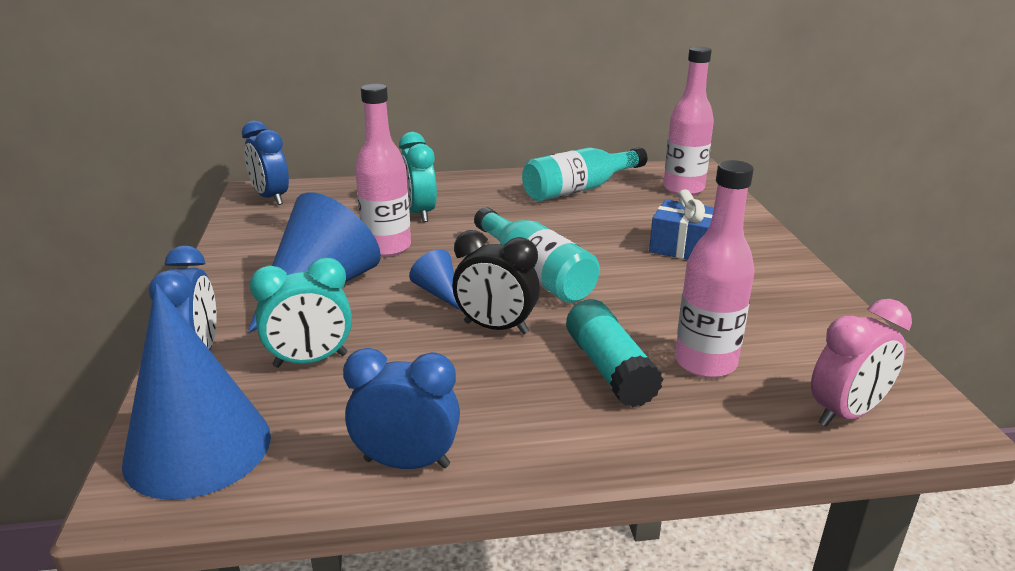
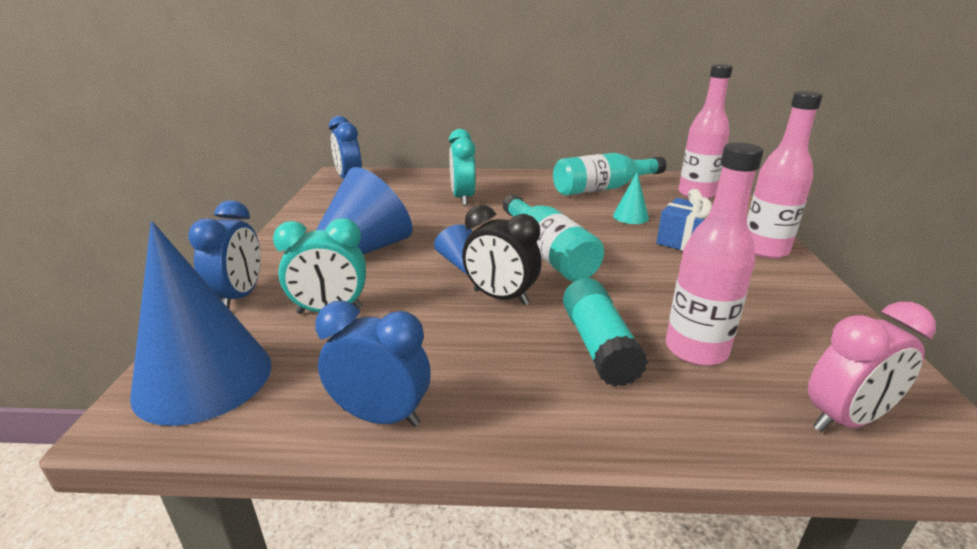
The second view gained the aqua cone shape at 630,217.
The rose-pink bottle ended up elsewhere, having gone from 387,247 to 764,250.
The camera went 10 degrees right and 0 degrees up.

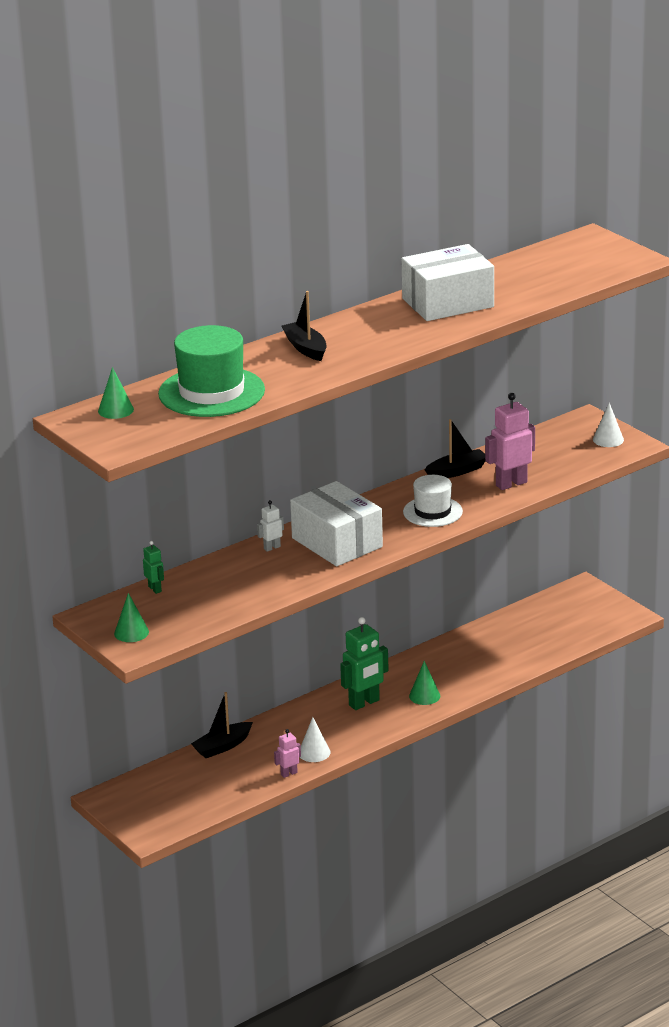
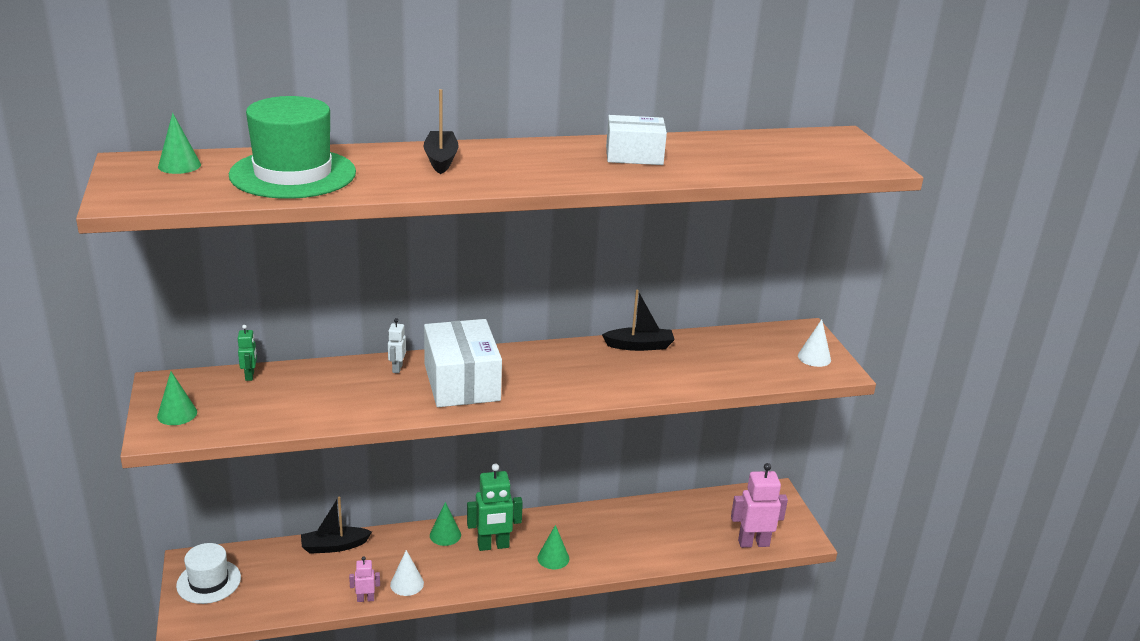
The second view gained the leaf-green cone shape at 445,535.
The pure white hat ended up elsewhere, having gone from 432,512 to 209,581.
The rose-pink robot ended up elsewhere, having gone from 511,484 to 753,543.
The pure white robot at 272,548 ended up facing another way, 75 degrees counterclockwise from before.
The size of the pure white box at 448,303 changed by a factor of 0.65.
The camera went 20 degrees right and 0 degrees up.

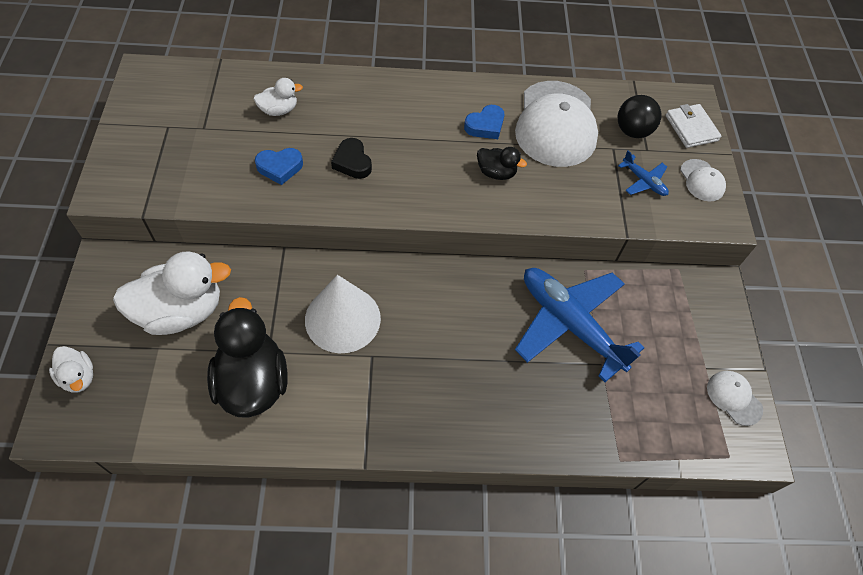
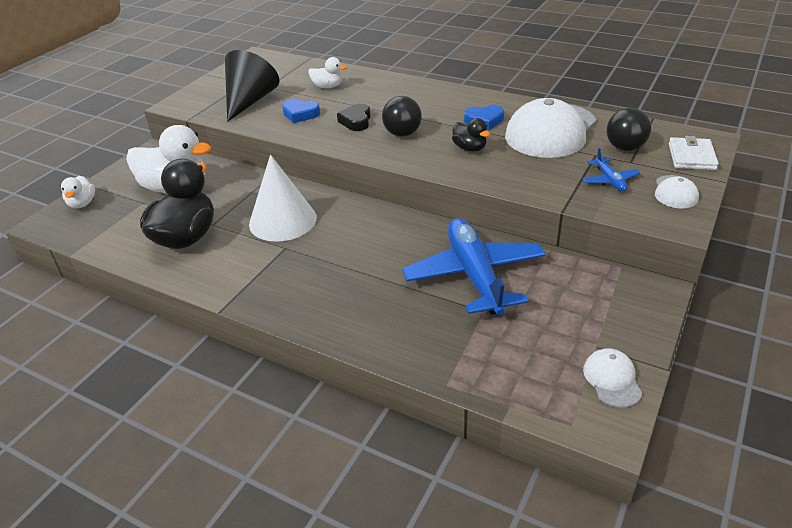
The second view gained the jet-black cone shape at 250,101.
The second view gained the jet-black sphere at 402,134.
The camera went 35 degrees right and 20 degrees down.

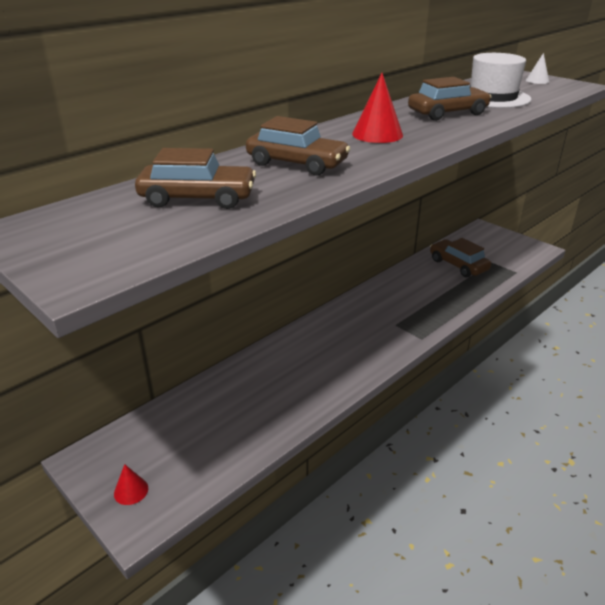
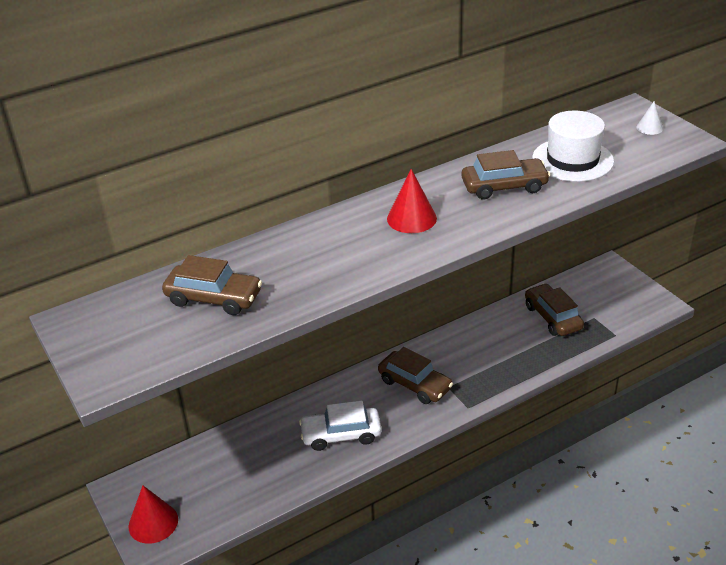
The second view gained the pure white automobile at 341,435.
The dark brown automobile ended up elsewhere, having gone from 297,163 to 415,384.
The size of the crimson cone shape at 131,491 changed by a factor of 1.71.
The camera went 15 degrees right and 5 degrees up.

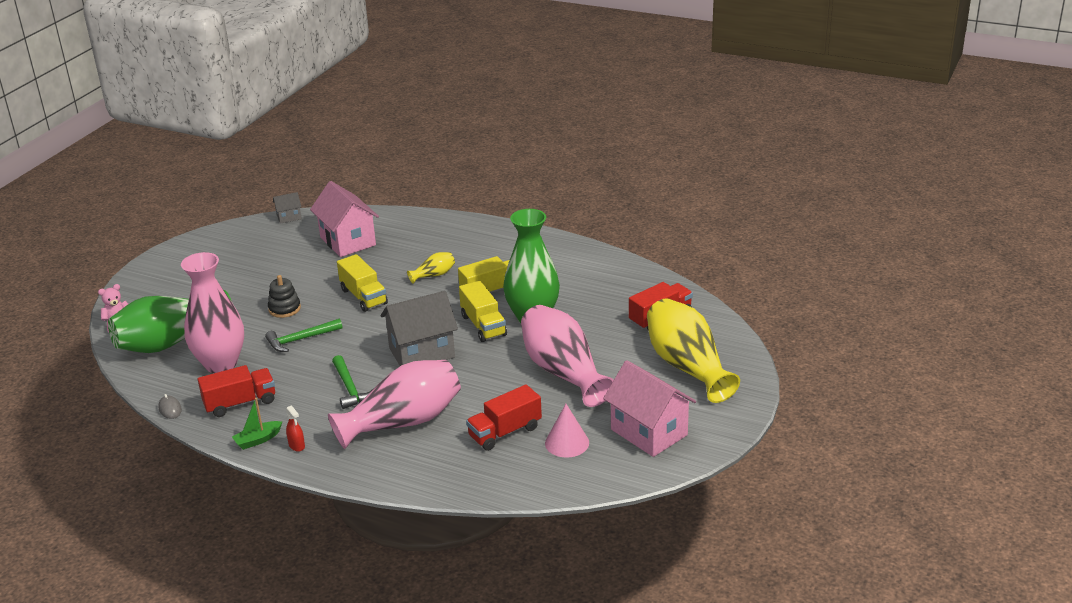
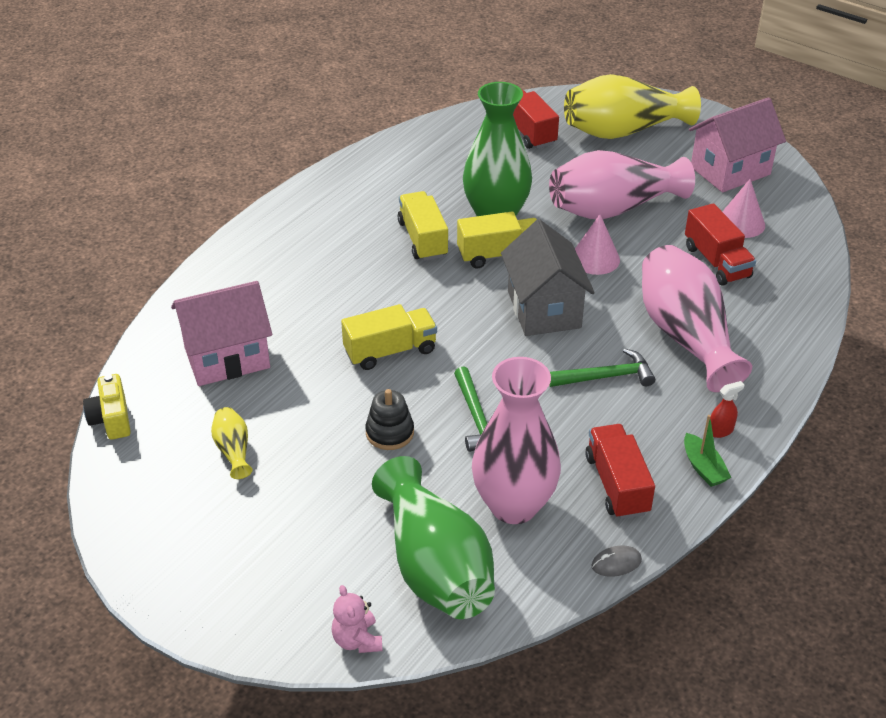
The second view gained the rose-pink cone shape at 595,258.
The bright yellow vase ended up elsewhere, having gone from 434,275 to 233,450.
Where the grey house stood at 289,217, the bright yellow photo camera came to stand at 111,419.
The camera went 80 degrees left and 10 degrees up.

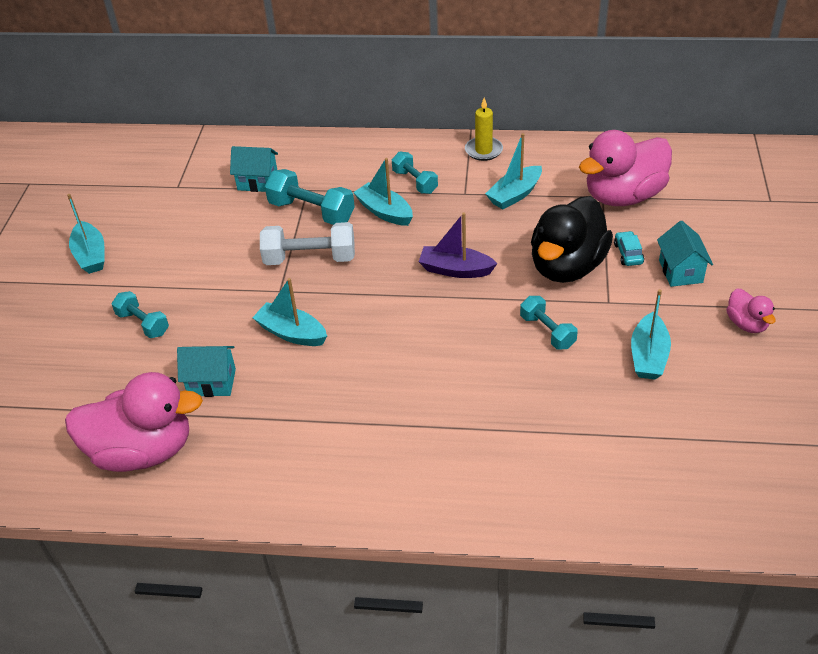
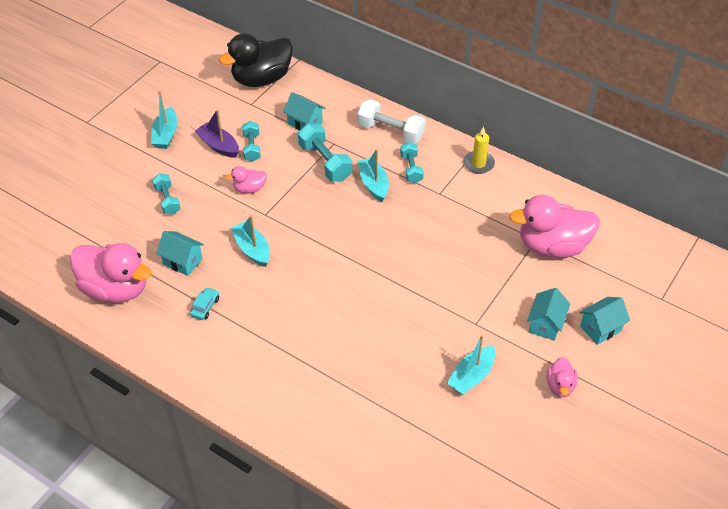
The second view lost the aqua toy boat at 515,195.
The second view gained the rose-pink rubber duck at 249,188.
The second view gained the aqua house at 600,328.
The pure white hand weight ended up elsewhere, having gone from 310,259 to 391,132.
The purple toy boat ended up elsewhere, having gone from 455,270 to 219,146.
The aqua hand weight ended up elsewhere, having gone from 547,331 to 252,147.
The jet-black rubber duck ended up elsewhere, having gone from 567,266 to 261,79.
The aqua automobile ended up elsewhere, having gone from 628,253 to 205,307.
The camera went 25 degrees right and 5 degrees up.

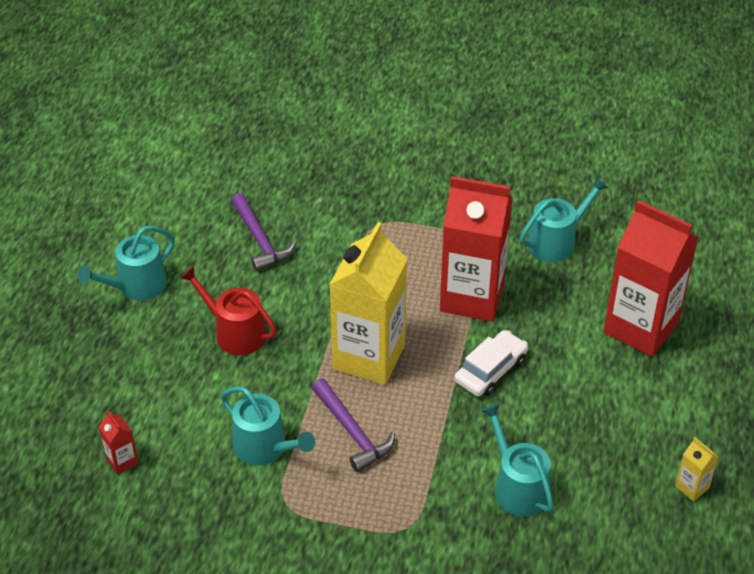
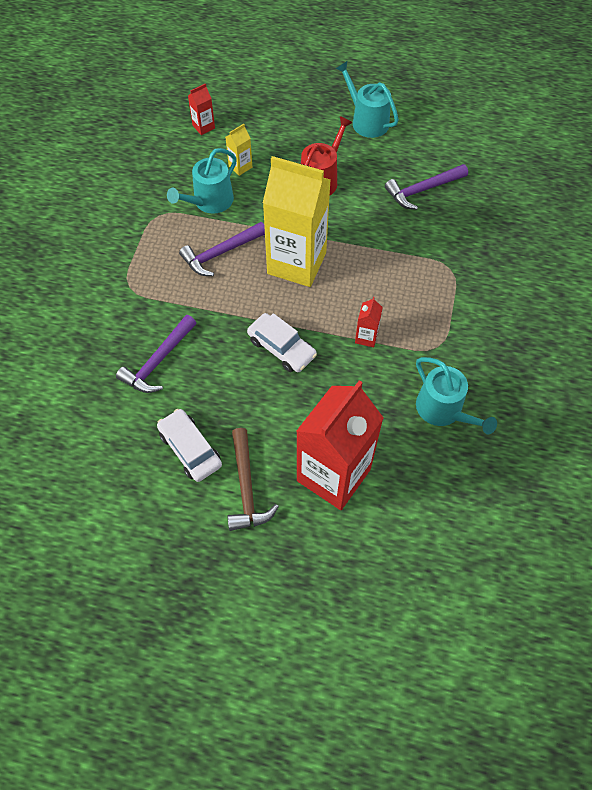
The second view gained the pure white automobile at 190,449.
The second view gained the dark brown carpenter's hammer at 246,487.
The bright yellow carton ended up elsewhere, having gone from 692,487 to 240,167.
Where the aqua watering can stood at 517,487, the purple carpenter's hammer came to stand at 159,361.
The size of the crimson carton at 472,297 changed by a factor of 0.40.
The camera went 90 degrees right and 15 degrees up.

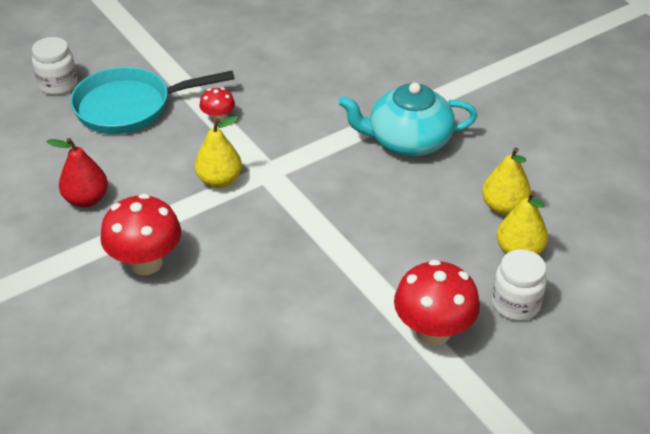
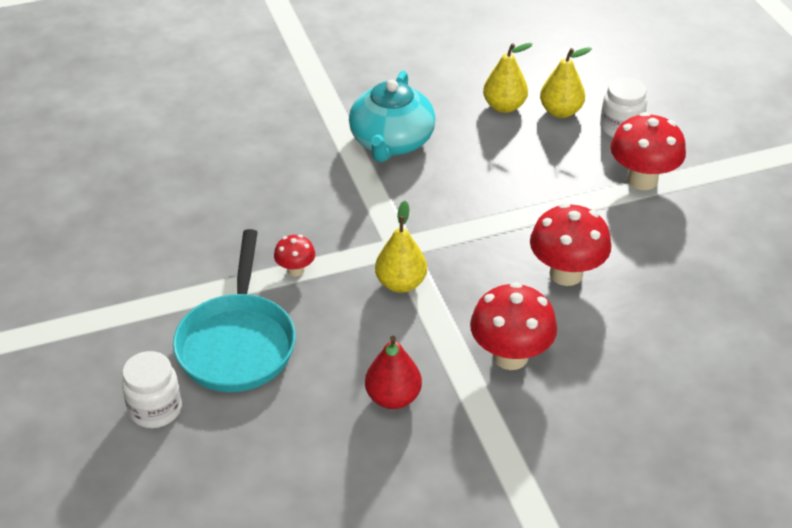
The second view gained the crimson mushroom at 566,273.
The camera went 75 degrees left and 0 degrees up.

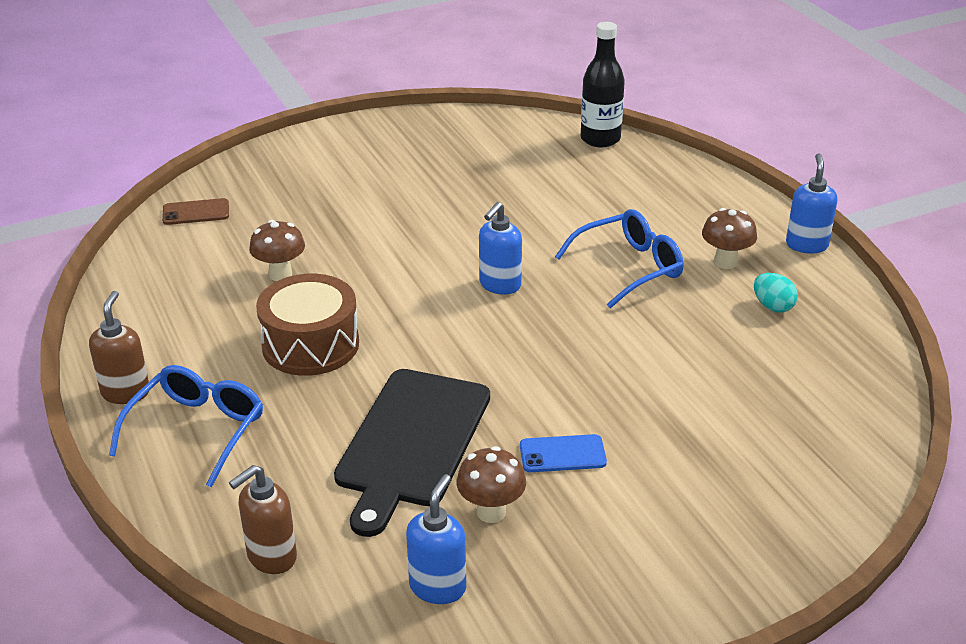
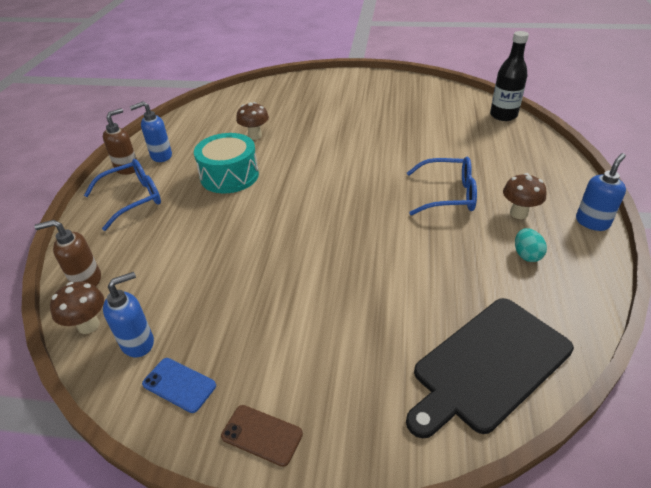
The dark brown mobile phone ended up elsewhere, having gone from 196,212 to 262,435.
The jet-black cutting board ended up elsewhere, having gone from 412,442 to 489,365.
The dark brown mushroom ended up elsewhere, having gone from 491,512 to 88,325.
The blue pump bottle ended up elsewhere, having gone from 499,285 to 161,156.
The blue mobile phone ended up elsewhere, having gone from 562,454 to 179,385.
What was the dark brown drum at 310,344 turned into the aqua drum at 229,176.
The camera went 35 degrees right and 5 degrees up.

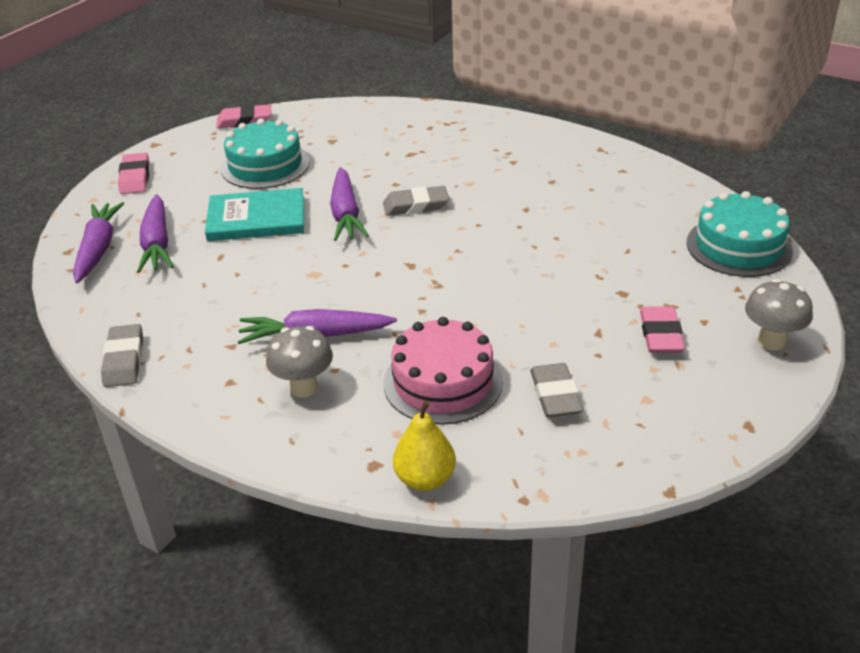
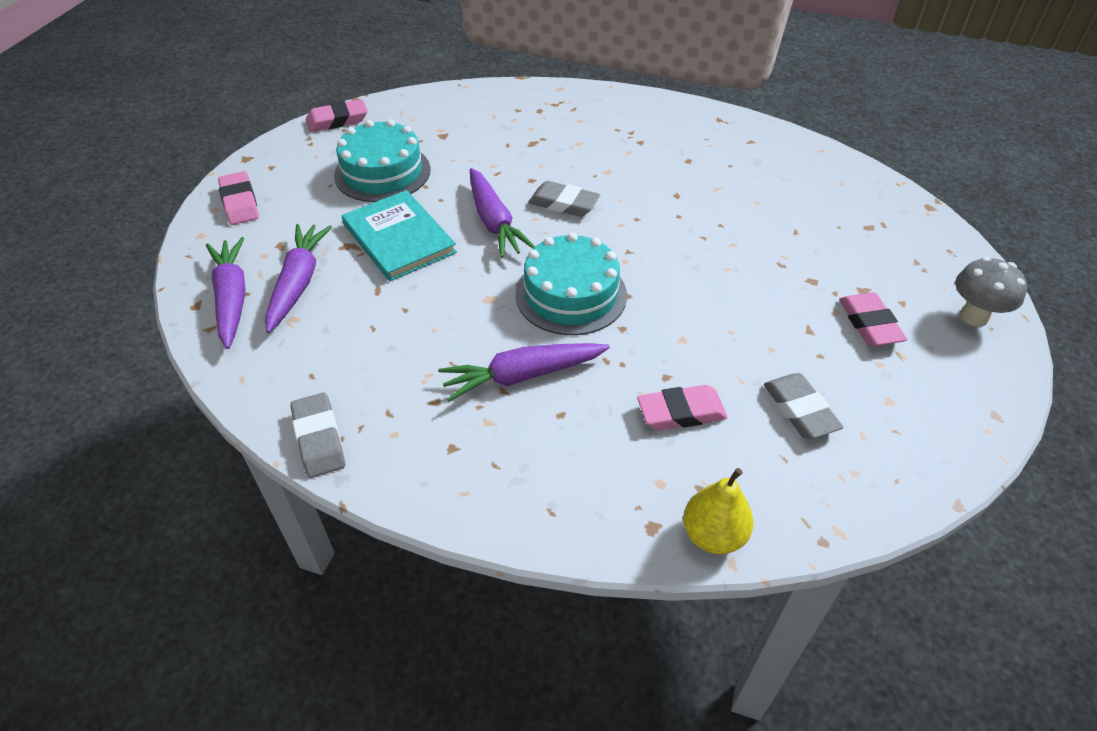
The second view lost the grey mushroom at 304,387.
The aqua cake ended up elsewhere, having gone from 738,246 to 571,294.
Where the rose-pink cake stood at 443,382, the rose-pink gum eraser came to stand at 681,412.
The purple carrot at 157,243 ended up facing another way, 150 degrees counterclockwise from before.
The aqua hardback at 256,218 ended up facing another way, 75 degrees clockwise from before.
The grey gum eraser at 416,206 ended up facing another way, 45 degrees clockwise from before.
The camera went 15 degrees left and 10 degrees up.

